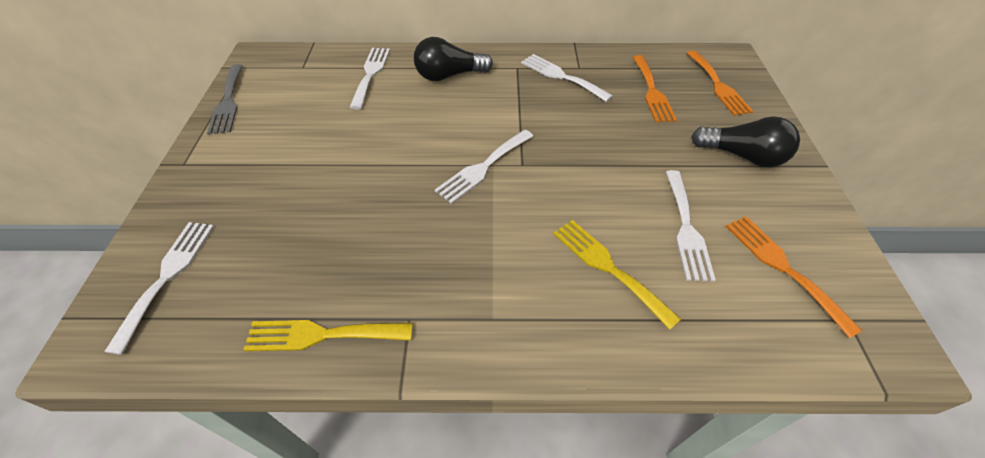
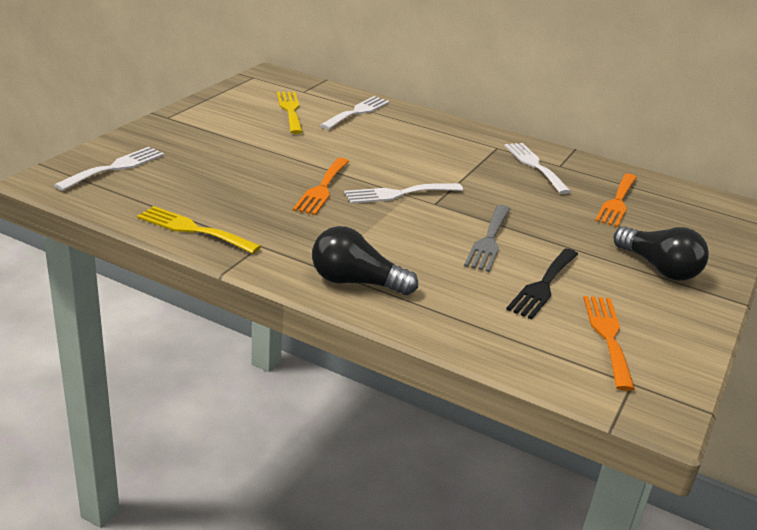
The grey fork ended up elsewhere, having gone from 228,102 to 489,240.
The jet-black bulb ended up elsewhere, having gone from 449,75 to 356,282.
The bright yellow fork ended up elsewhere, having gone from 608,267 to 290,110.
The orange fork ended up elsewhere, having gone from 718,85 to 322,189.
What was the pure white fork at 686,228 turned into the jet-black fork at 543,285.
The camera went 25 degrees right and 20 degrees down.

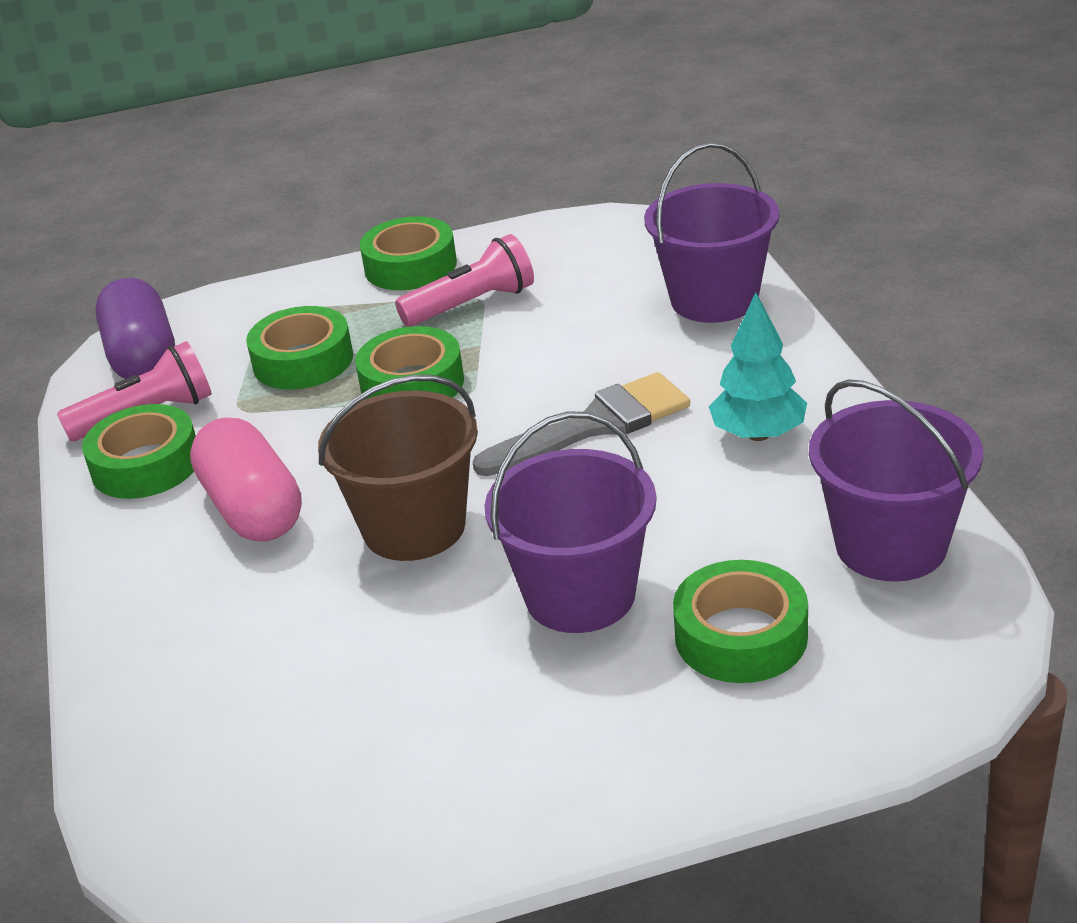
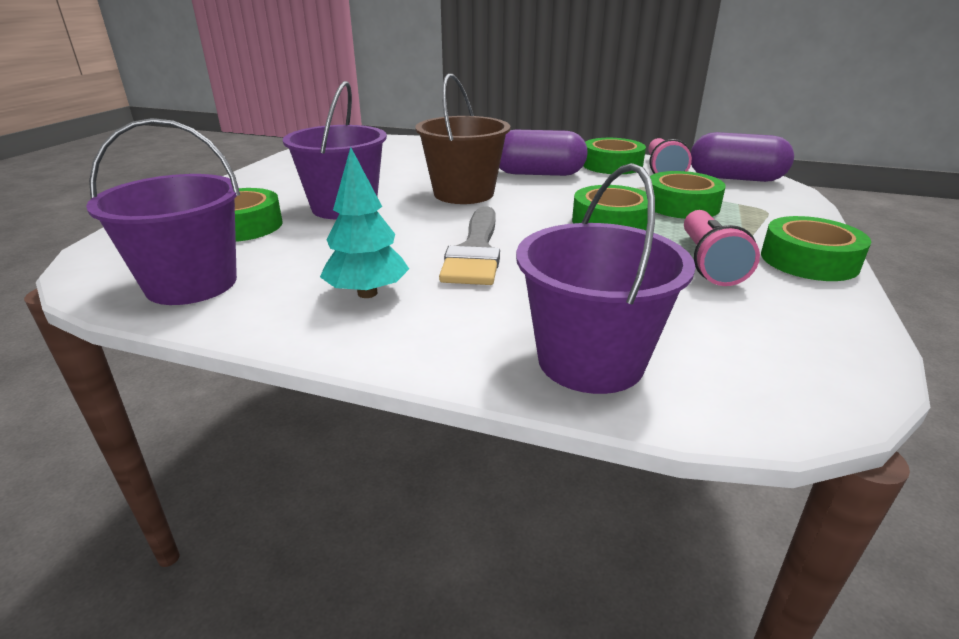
What was the rose-pink capsule at 253,508 turned into the purple capsule at 538,174.
The camera went 120 degrees right and 5 degrees down.

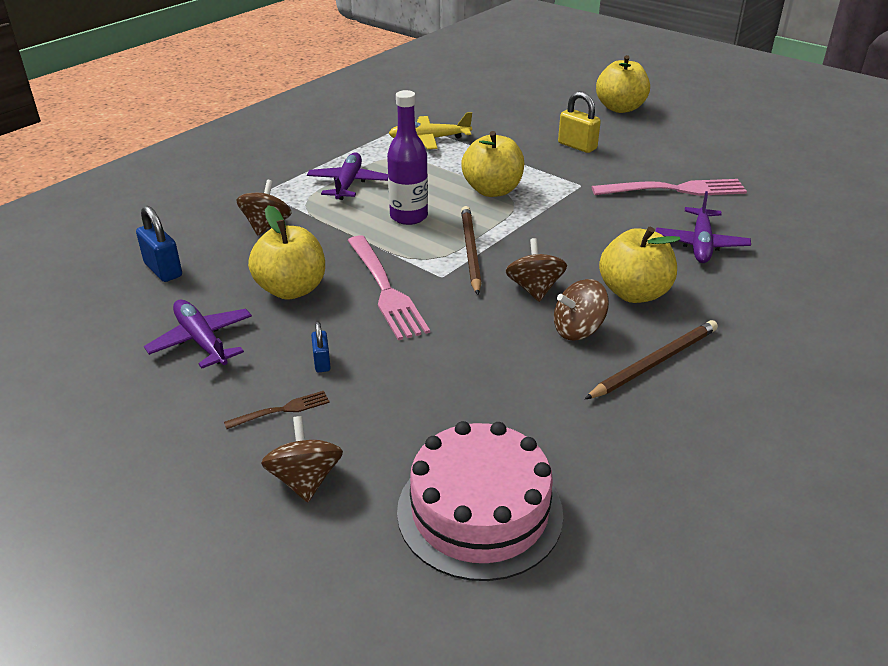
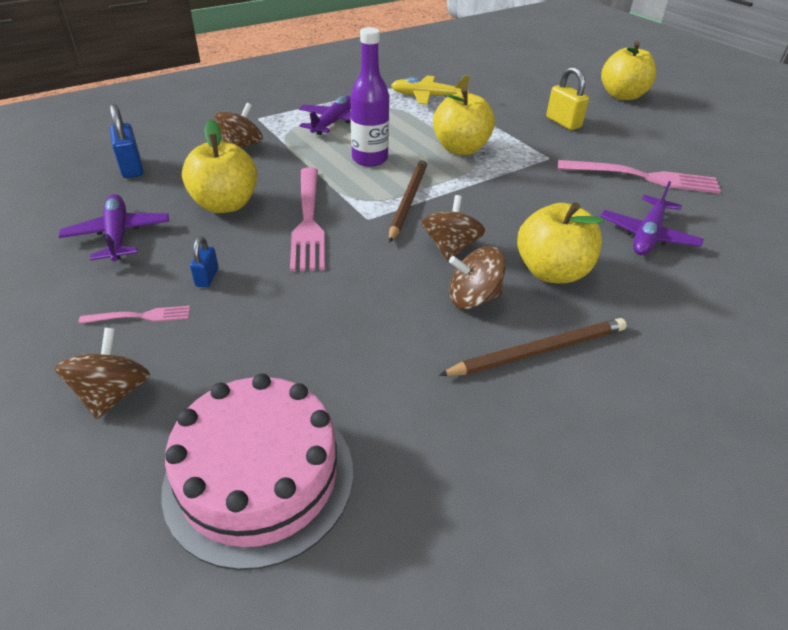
What was the dark brown fork at 282,410 turned into the rose-pink fork at 141,316.
The camera went 15 degrees right and 5 degrees up.

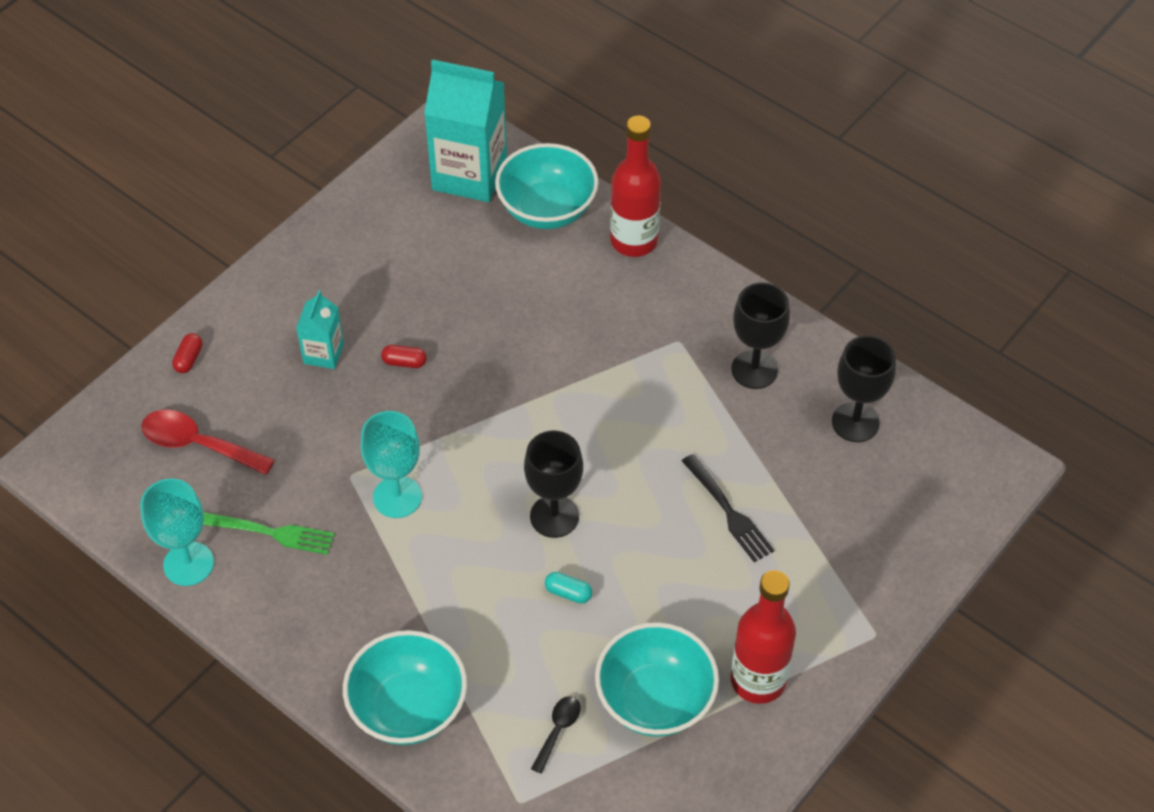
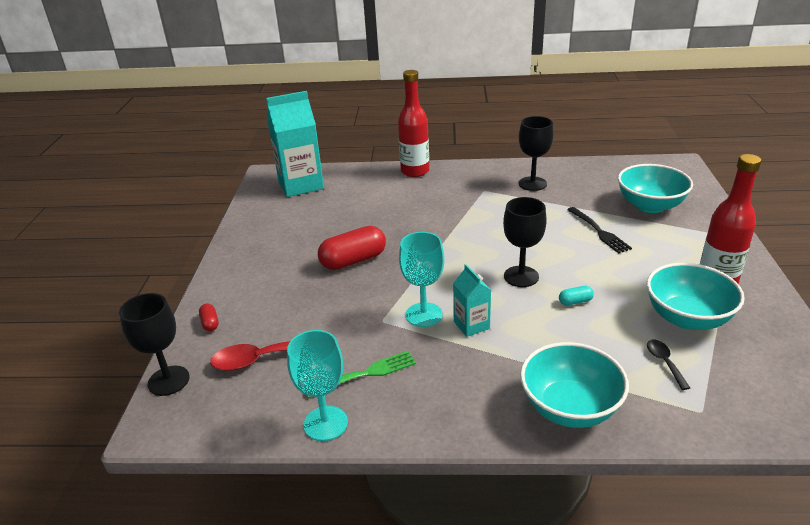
The aqua carton ended up elsewhere, having gone from 323,353 to 471,325.
The aqua bowl ended up elsewhere, having gone from 547,209 to 650,206.
The jet-black goblet ended up elsewhere, having gone from 855,422 to 168,381.
The jet-black fork at 728,511 ended up facing another way, 45 degrees clockwise from before.
The size of the crimson capsule at 404,362 changed by a factor of 2.21.
The camera went 35 degrees left and 20 degrees down.

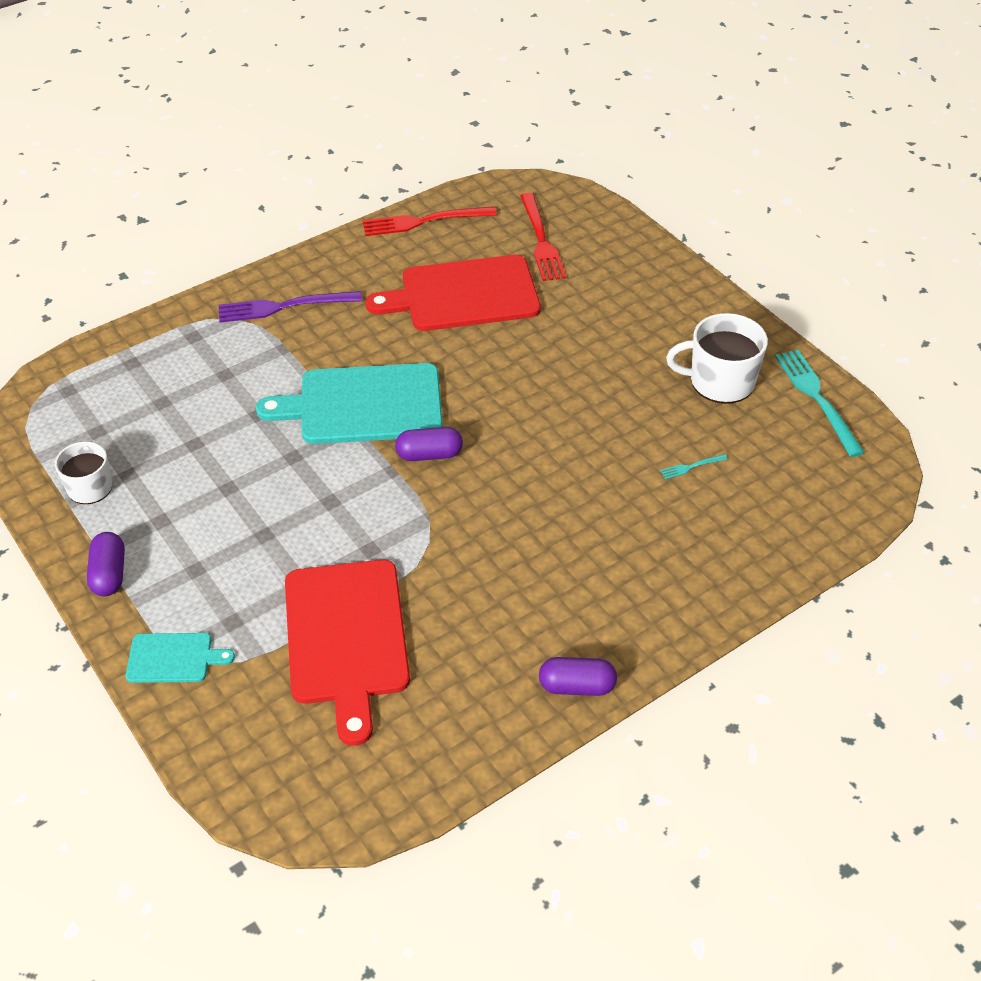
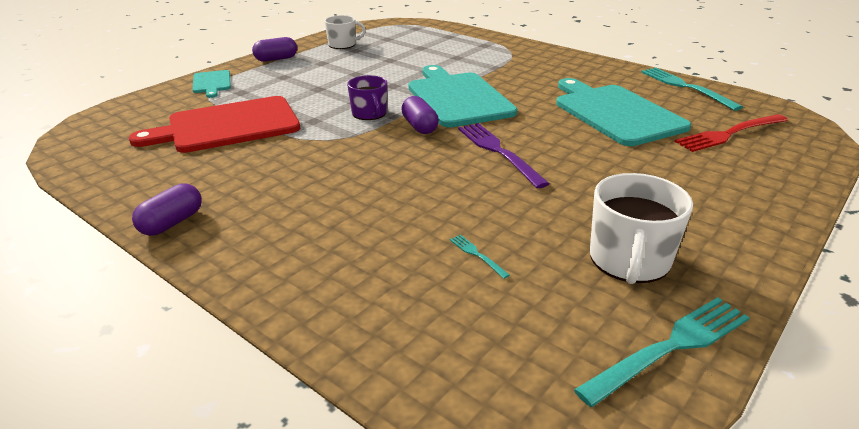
The second view gained the purple tea mug at 369,113.
The purple fork ended up elsewhere, having gone from 283,307 to 498,152.
What was the crimson fork at 423,221 turned into the aqua fork at 685,87.
What was the crimson cutting board at 463,294 turned into the aqua cutting board at 616,113.
The purple capsule at 577,686 ended up facing another way, 45 degrees clockwise from before.
The pure white tea mug at 720,381 ended up facing another way, 150 degrees counterclockwise from before.
The camera went 75 degrees right and 15 degrees down.

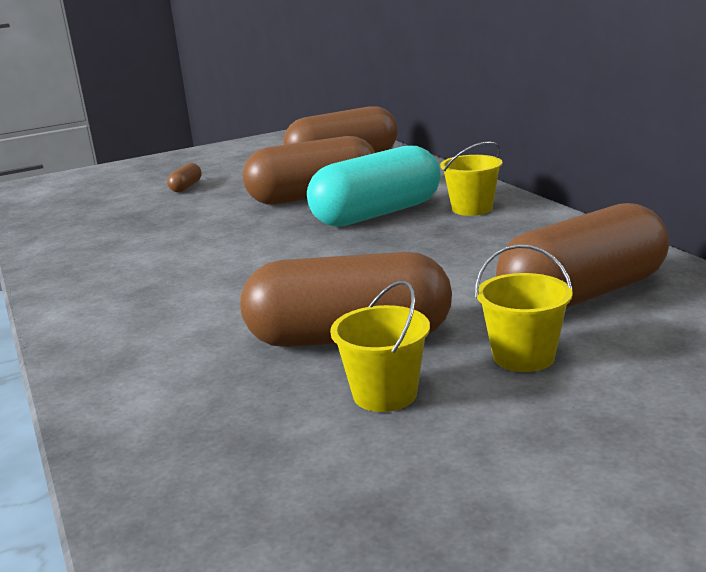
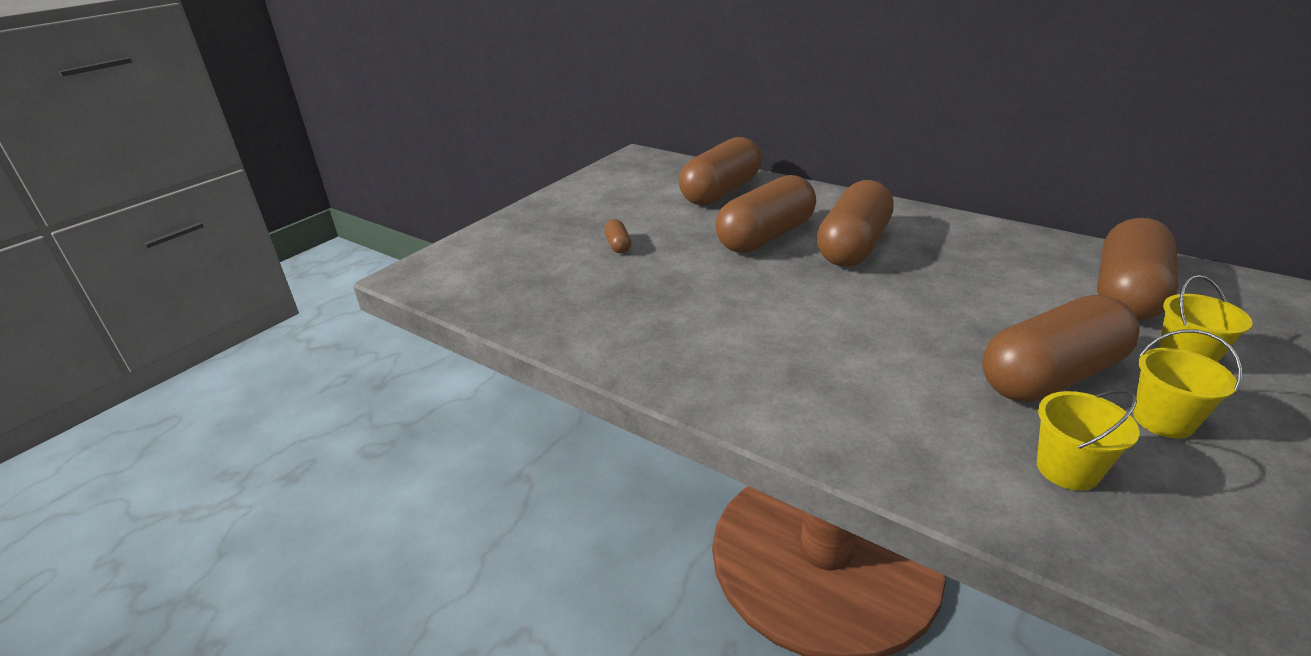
The bright yellow bucket ended up elsewhere, having gone from 472,209 to 1067,469.
What was the aqua capsule at 377,214 turned into the dark brown capsule at 853,246.
The camera went 30 degrees left and 10 degrees up.

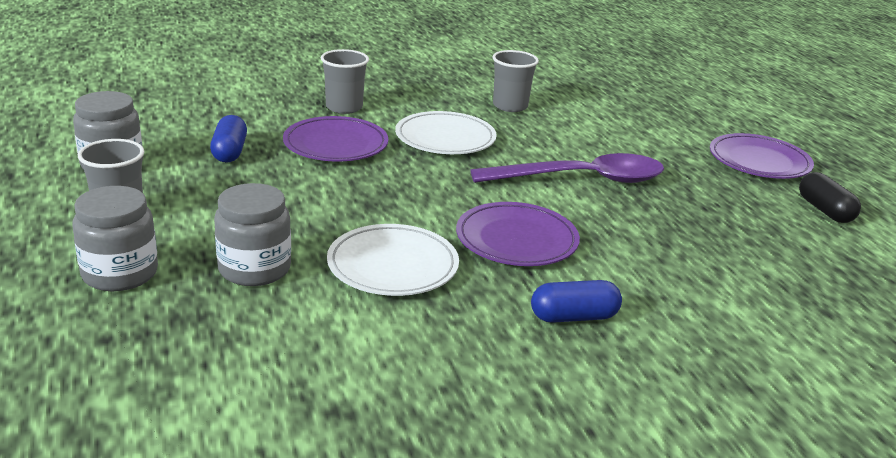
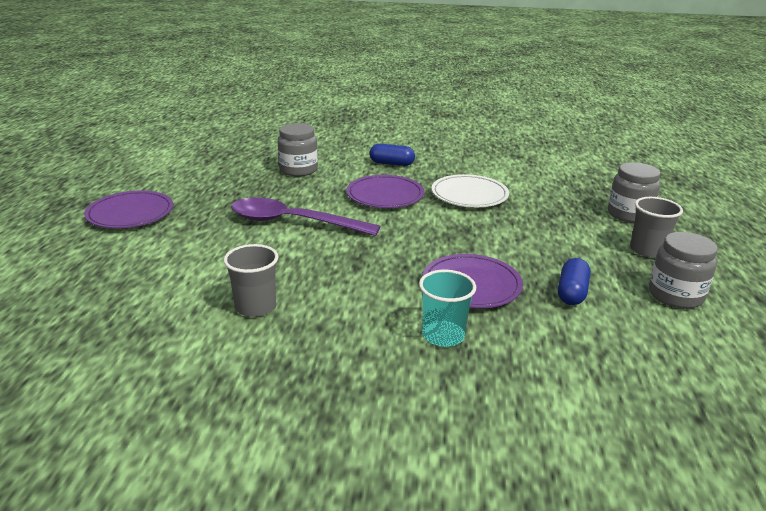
The second view lost the pure white dinner plate at 445,138.
The second view lost the jet-black capsule at 824,210.
The grey jam jar ended up elsewhere, having gone from 254,269 to 298,170.
What was the grey cup at 344,107 turned into the aqua cup at 443,335.
The camera went 155 degrees left and 0 degrees up.

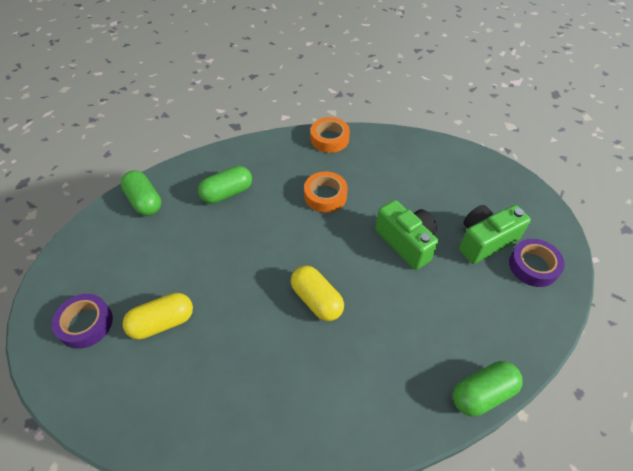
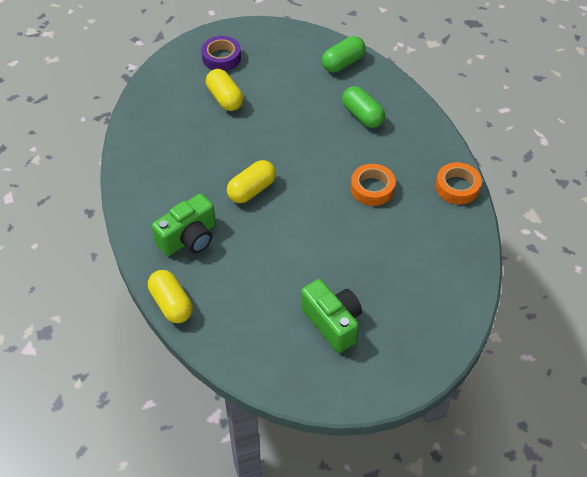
The second view lost the purple roll of tape at 533,266.
The leaf-green photo camera ended up elsewhere, having gone from 406,242 to 189,238.
What was the leaf-green capsule at 482,393 turned into the bright yellow capsule at 171,304.
The camera went 85 degrees right and 0 degrees up.

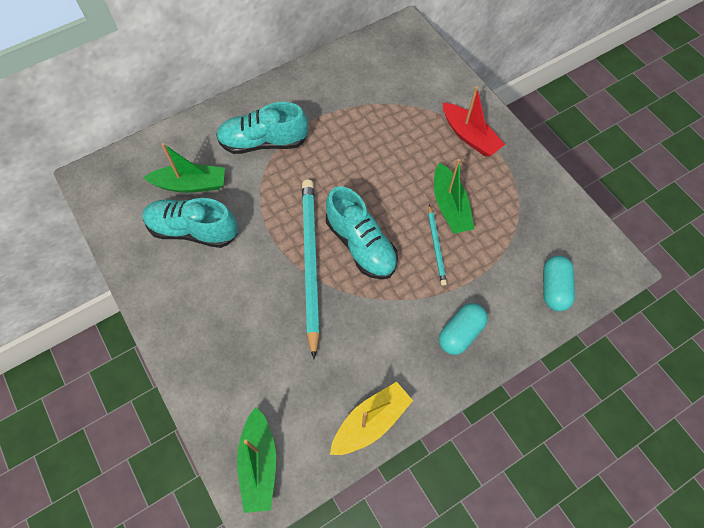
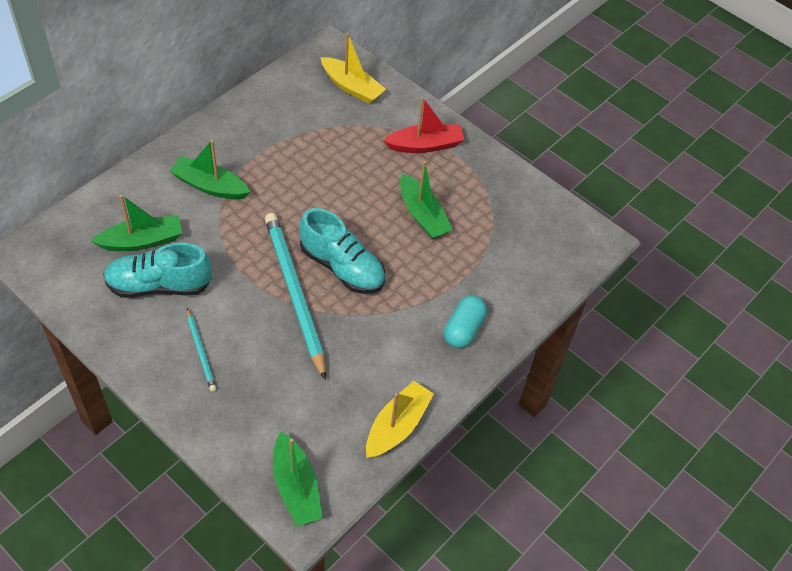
The second view lost the aqua capsule at 554,288.
The second view gained the bright yellow toy boat at 352,87.
The aqua wooden pencil ended up elsewhere, having gone from 436,246 to 201,352.
Where the aqua shoe stood at 263,142, the leaf-green toy boat came to stand at 210,186.
The crimson toy boat at 469,136 ended up facing another way, 45 degrees counterclockwise from before.
The camera went 20 degrees left and 10 degrees down.

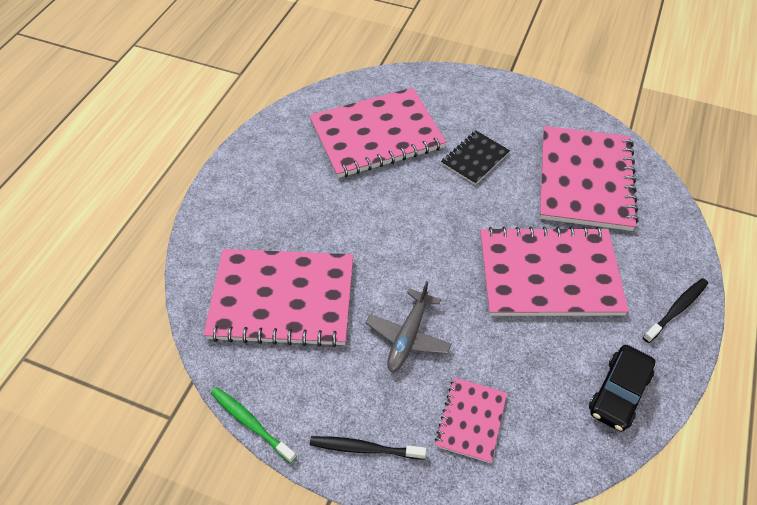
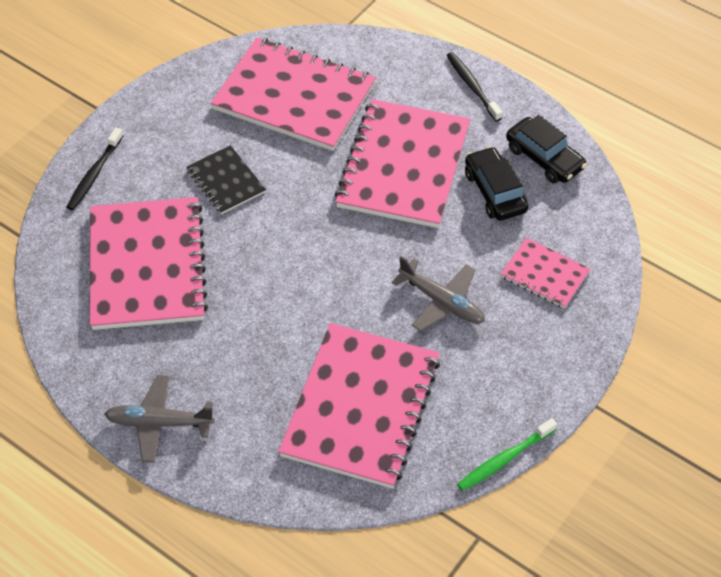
The second view gained the grey toy plane at 159,423.
The second view gained the jet-black automobile at 495,192.
The jet-black toothbrush ended up elsewhere, having gone from 364,448 to 94,174.
The camera went 75 degrees left and 0 degrees up.

